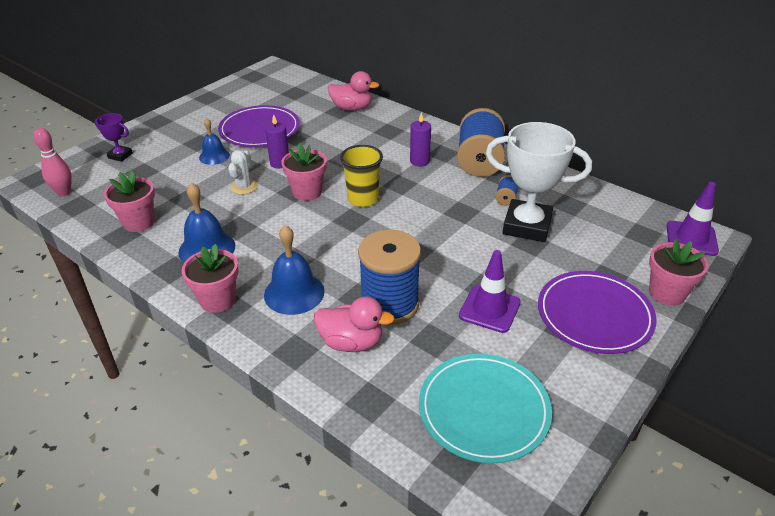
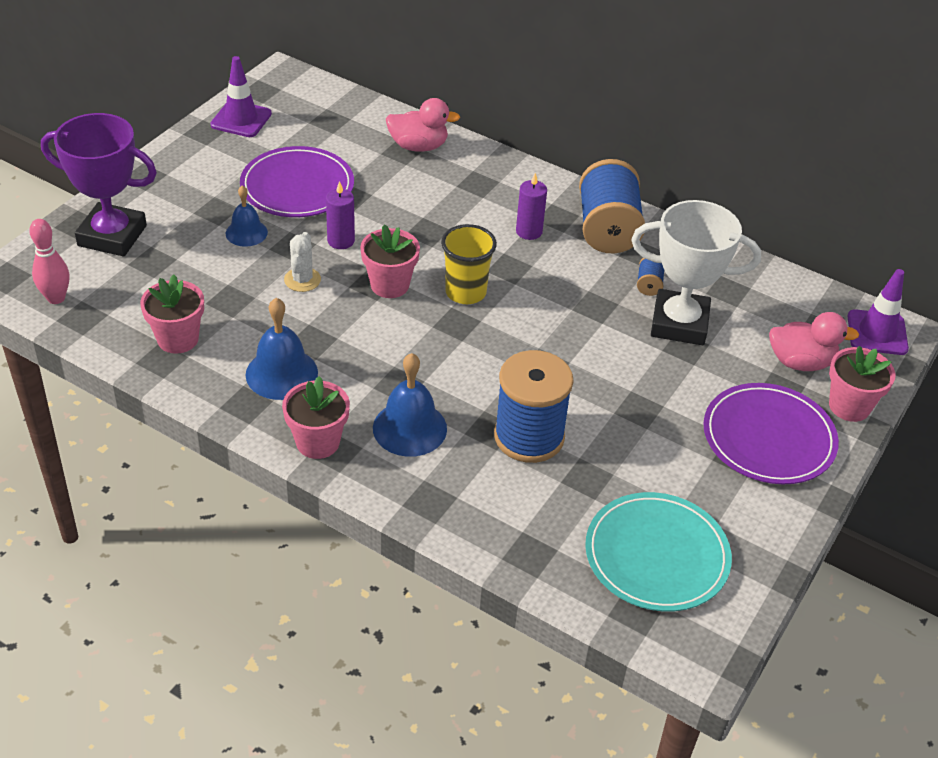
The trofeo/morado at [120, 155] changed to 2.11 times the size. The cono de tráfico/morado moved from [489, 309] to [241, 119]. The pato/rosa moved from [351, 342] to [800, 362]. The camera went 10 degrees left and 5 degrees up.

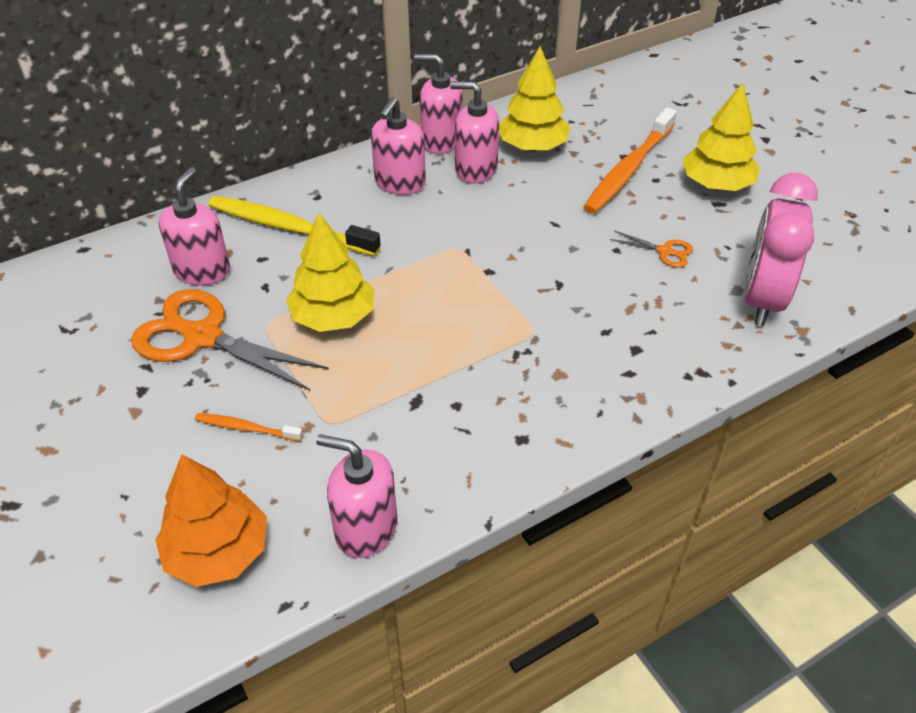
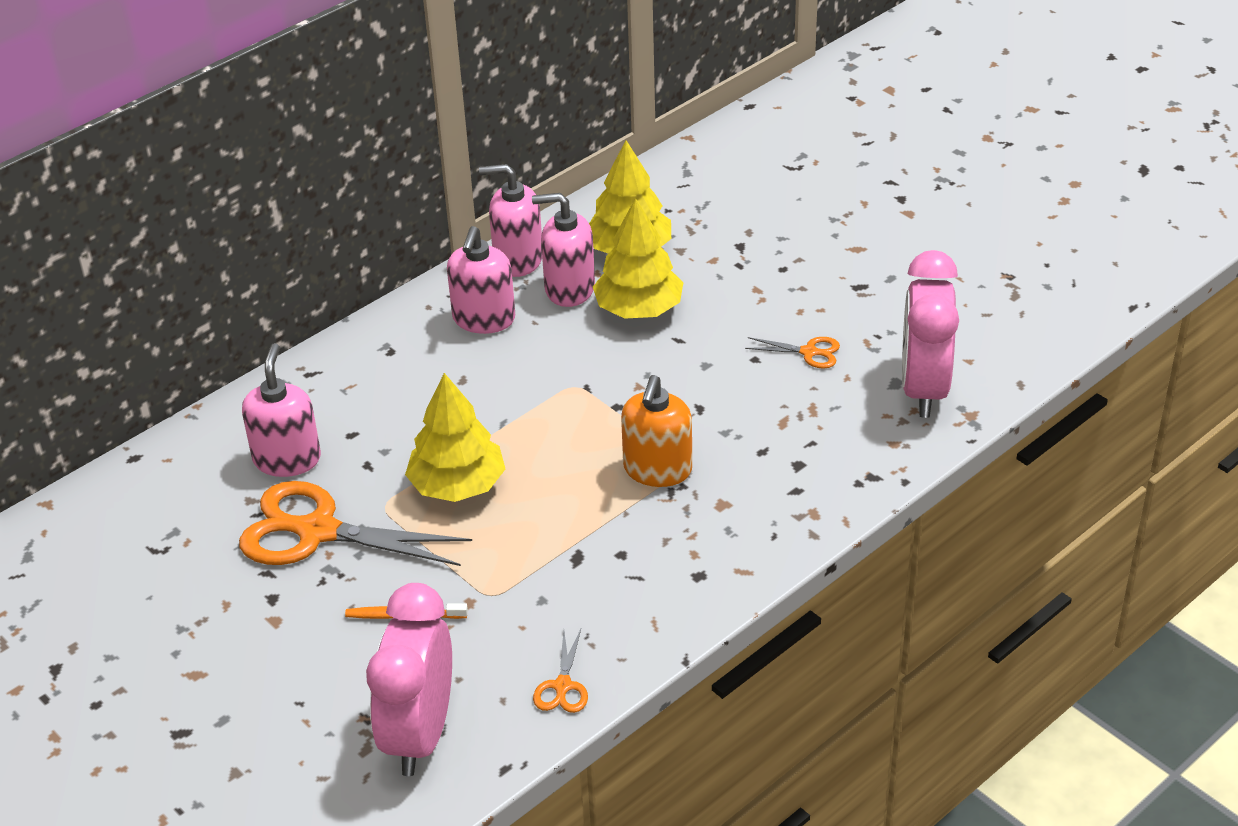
The árbol/amarillo moved from [716, 184] to [639, 309]. The cepillo de dientes/naranja at [628, 169] disappeared. The cepillo de dientes/amarillo at [289, 227] disappeared. The dispensador de jabón/rosa at [365, 528] was replaced by the tijeras/naranja at [562, 686]. The árbol/naranja at [218, 551] was replaced by the despertador/rosa at [419, 734]. The dispensador de jabón/naranja at [657, 469] appeared. The camera went 10 degrees left and 5 degrees down.

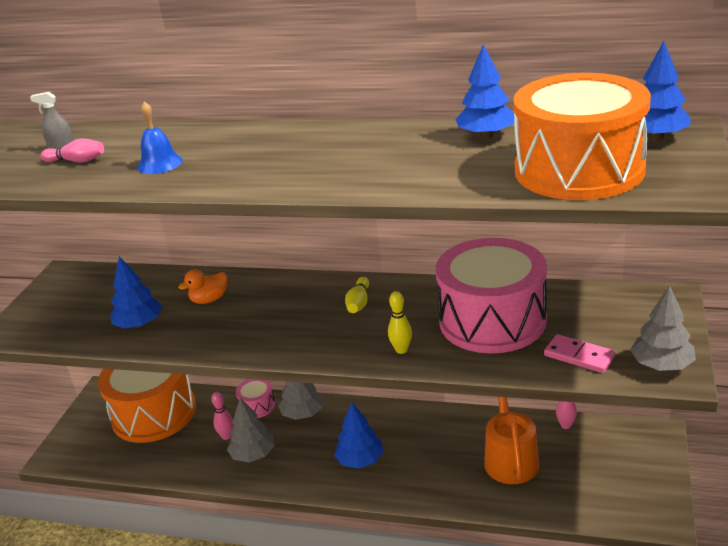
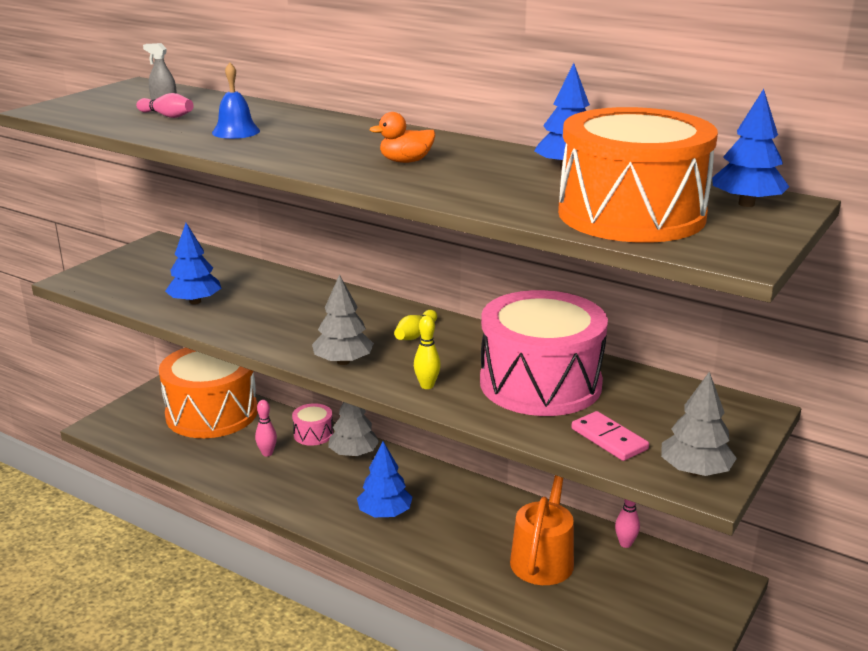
The pato/naranja moved from [209, 299] to [405, 161]. The árbol/gris moved from [253, 454] to [343, 361]. The camera went 15 degrees right and 5 degrees down.

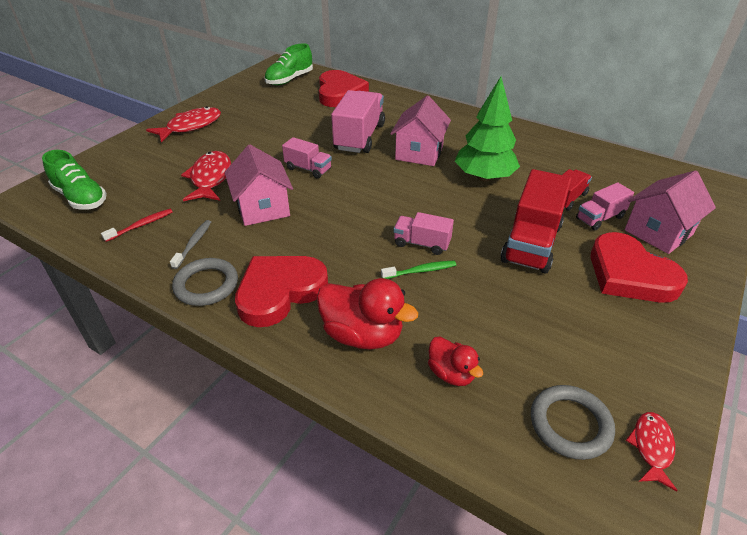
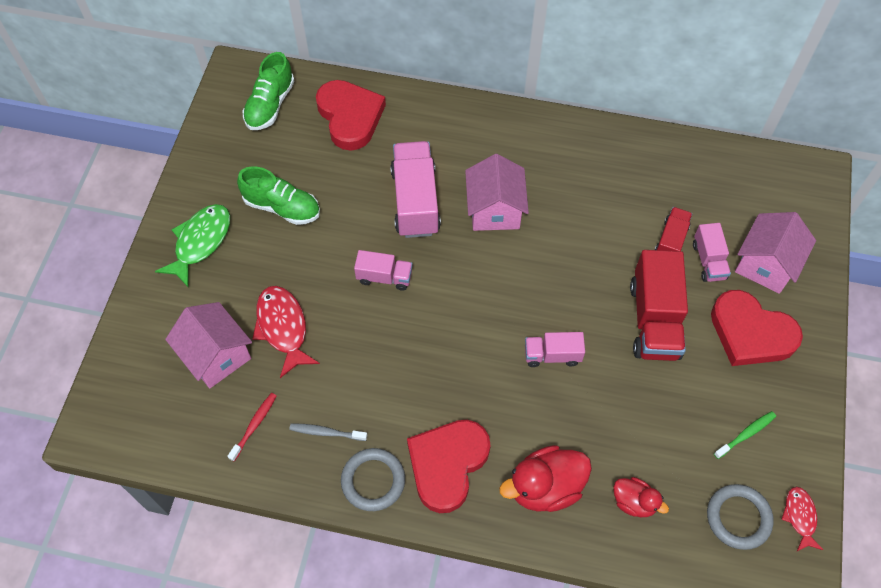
The árbol/verde at [484, 177] disappeared. The pez/rojo at [191, 126] became the pez/verde at [200, 242]. The casa/rosa moved from [263, 208] to [216, 356]. The zapato/verde moved from [81, 198] to [282, 207]. The camión/rosa at [600, 218] turned 45 degrees counterclockwise. The cepillo de dientes/gris at [193, 244] turned 75 degrees counterclockwise. The cepillo de dientes/verde moved from [420, 271] to [745, 434]. The pato/rojo at [362, 334] turned 150 degrees clockwise. The camera went 20 degrees left and 20 degrees up.

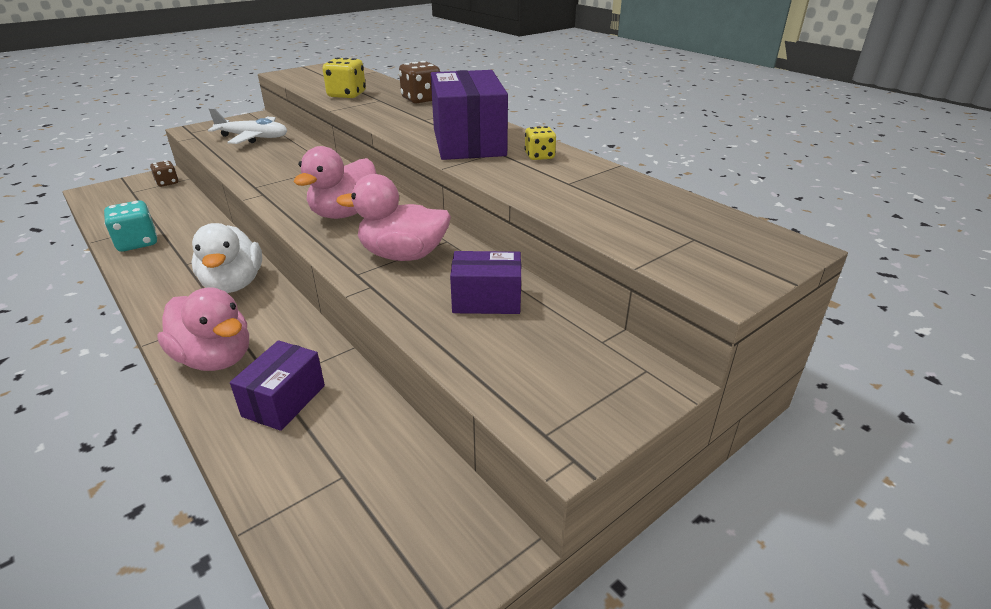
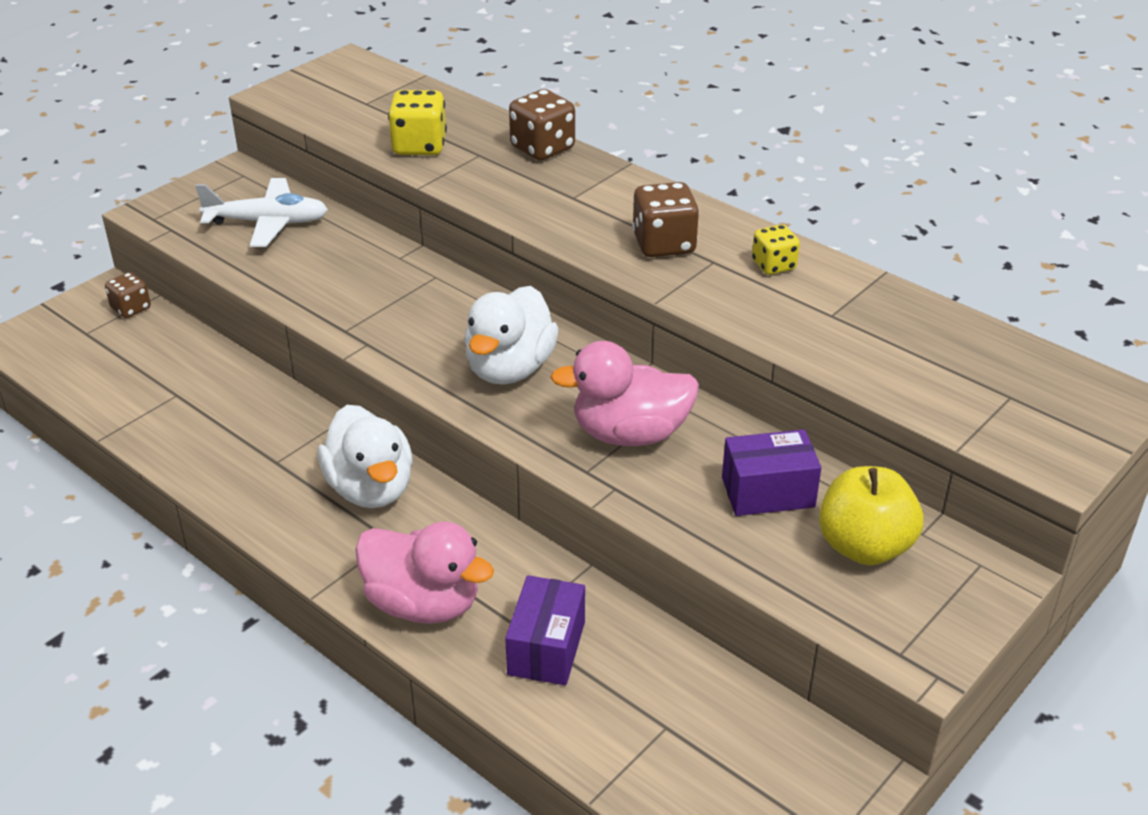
The caja/morado at [468, 142] was replaced by the dado/marrón at [663, 244]. The pato/rosa at [345, 213] became the pato/blanco at [510, 368]. The dado/turquesa at [137, 243] disappeared. The manzana/amarillo at [864, 547] appeared. The camera went 10 degrees left and 5 degrees up.

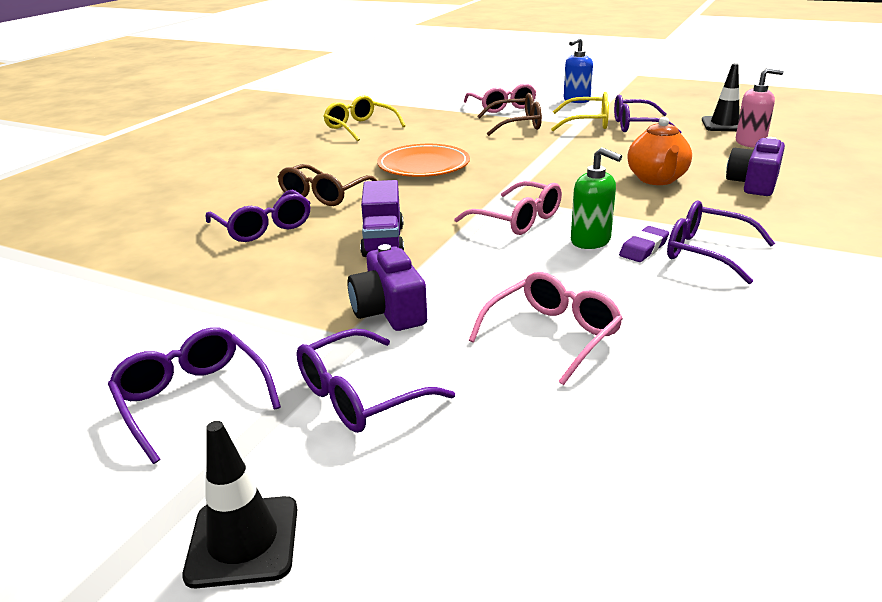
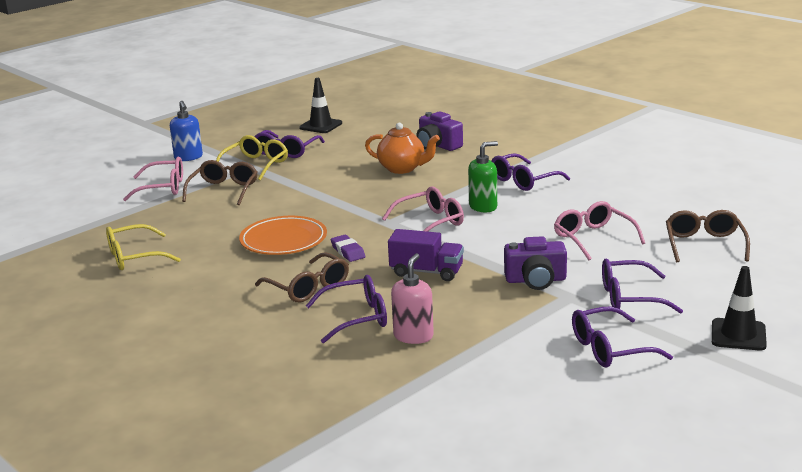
The dispensador de jabón/rosa moved from [750, 142] to [413, 336]. The goma de borrar/morado moved from [643, 249] to [348, 251]. The gafas/morado at [360, 396] turned 105 degrees clockwise. The gafas/marrón at [704, 244] appeared. The camera went 70 degrees left and 5 degrees down.

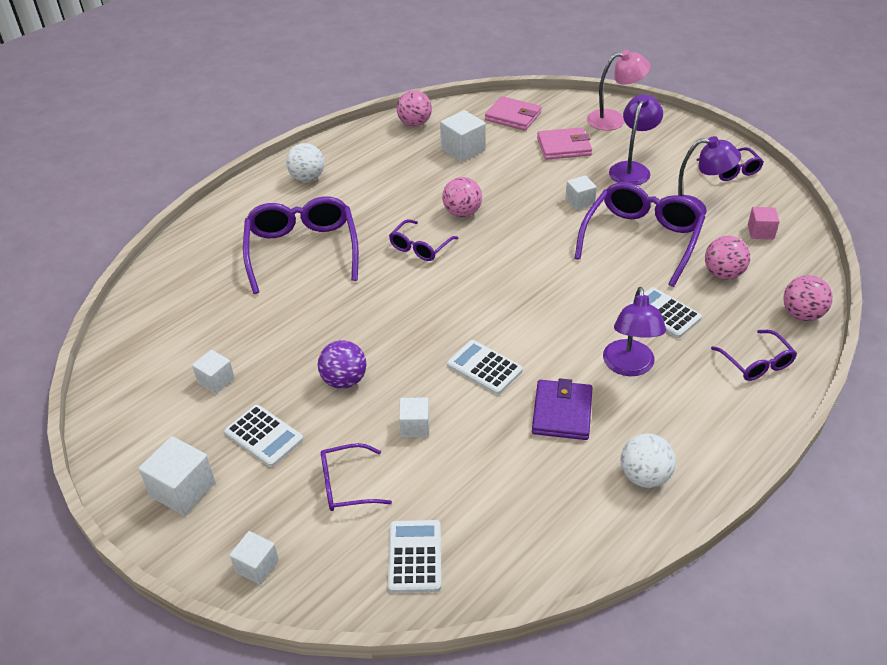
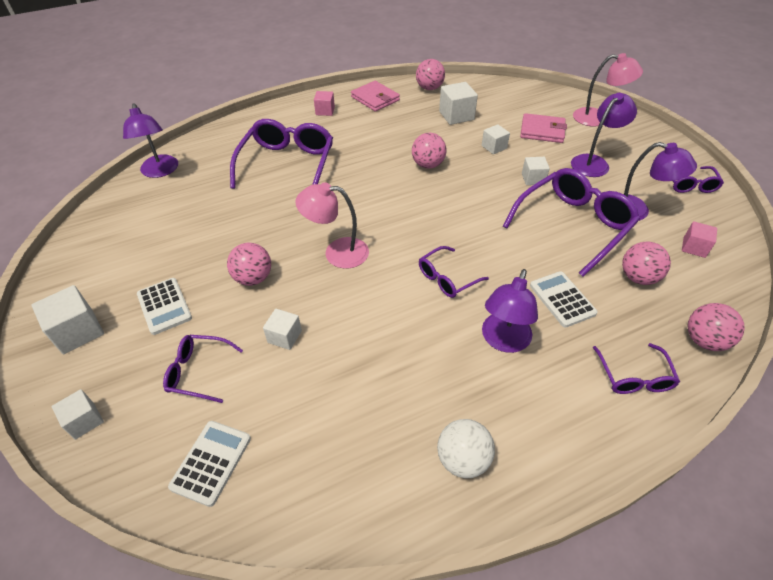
The cartera/rosa moved from [513, 116] to [375, 98]. The pelota/blanco at [307, 178] was replaced by the cubo/rosa at [325, 111]. The gafas/morado moved from [420, 247] to [447, 278]. The pelota/morado at [344, 380] became the pelota/rosa at [253, 278]. The calculadora/blanco at [484, 368] disappeared. The cubo/blanco moved from [216, 380] to [494, 147]. The cartera/morado at [562, 412] disappeared. The lámpara/morado at [160, 171] appeared. The lámpara/rosa at [337, 252] appeared. The camera went 20 degrees right and 5 degrees up.

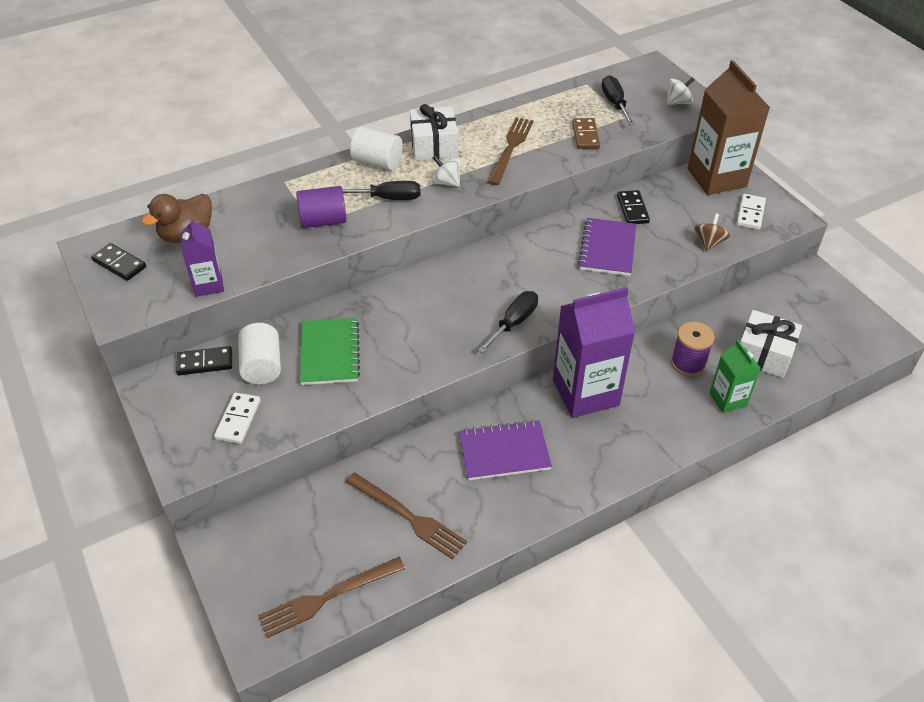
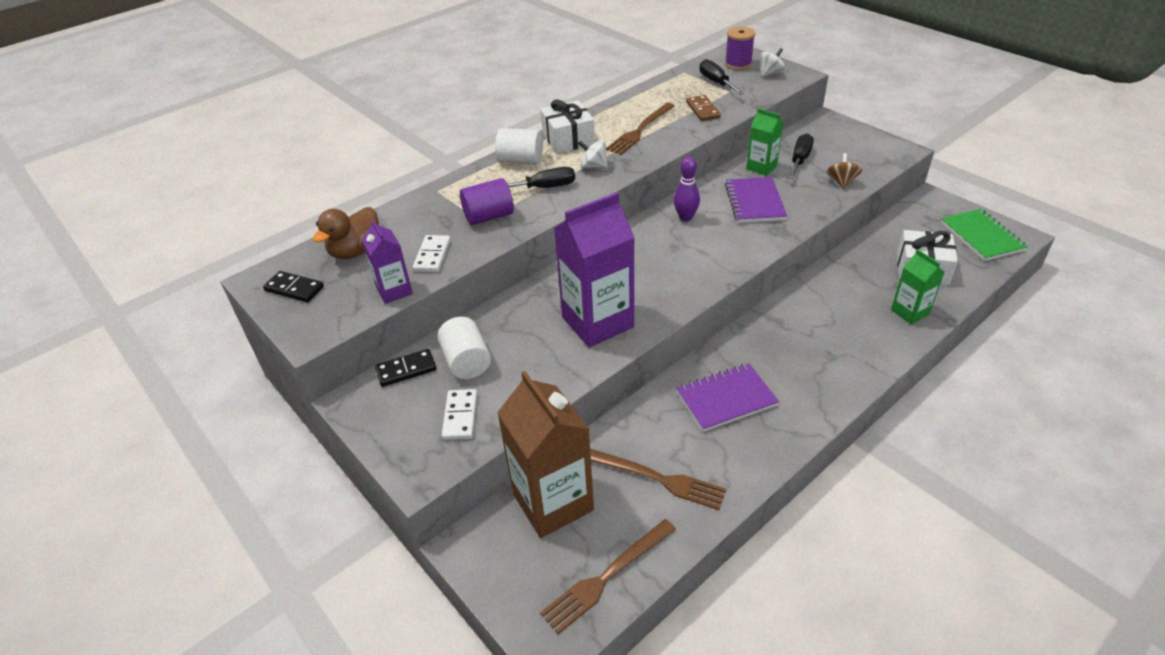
The cartón de leche/marrón moved from [716, 178] to [553, 502]. The tenedor/marrón at [511, 148] turned 150 degrees counterclockwise. The ficha de dominó/negro at [632, 209] was replaced by the cartón de leche/verde at [761, 167]. The ficha de dominó/blanco moved from [750, 213] to [432, 256]. The cartón de leche/morado moved from [585, 393] to [597, 322]. The destornillador/negro moved from [514, 323] to [800, 160]. The cuaderno/verde moved from [330, 353] to [981, 236]. The carrete/morado moved from [688, 363] to [738, 64]. The bolo/morado at [685, 217] appeared. The camera went 10 degrees left and 5 degrees down.

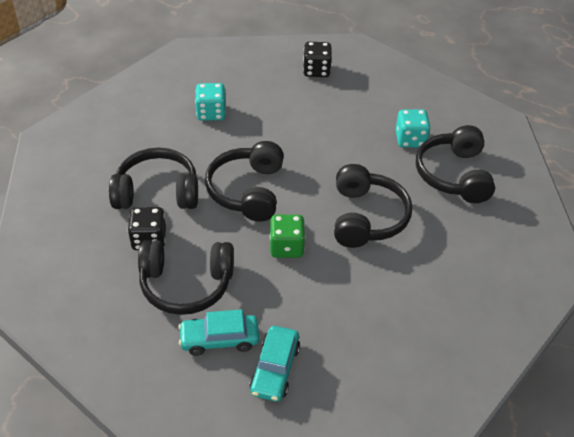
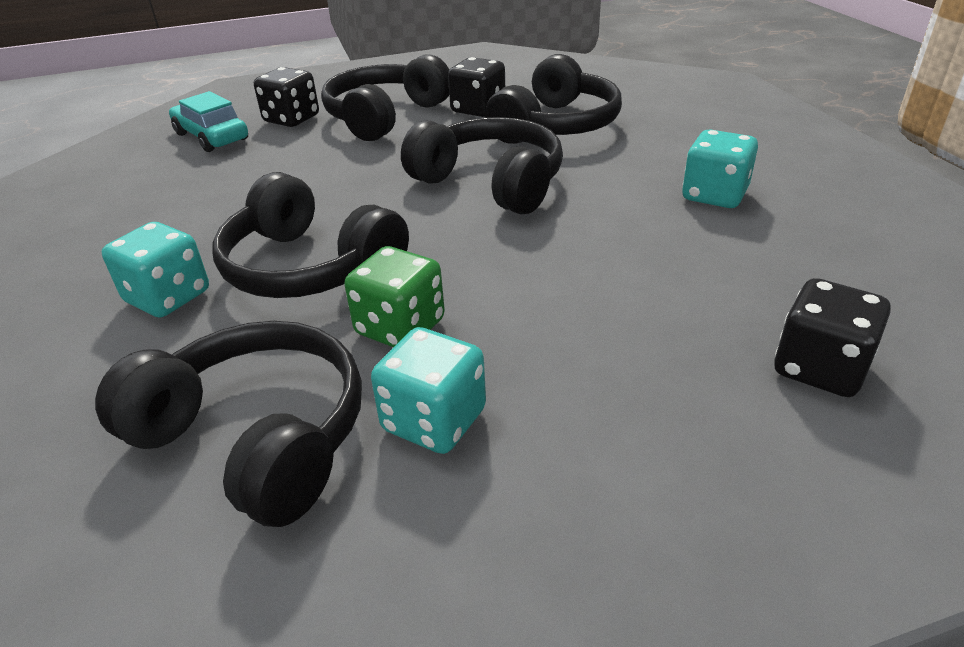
The dado/verde moved from [286, 247] to [400, 327]. The coche/turquesa at [219, 339] was replaced by the dado/negro at [291, 119]. The dado/turquesa at [168, 297] appeared. The camera went 125 degrees right and 10 degrees down.

